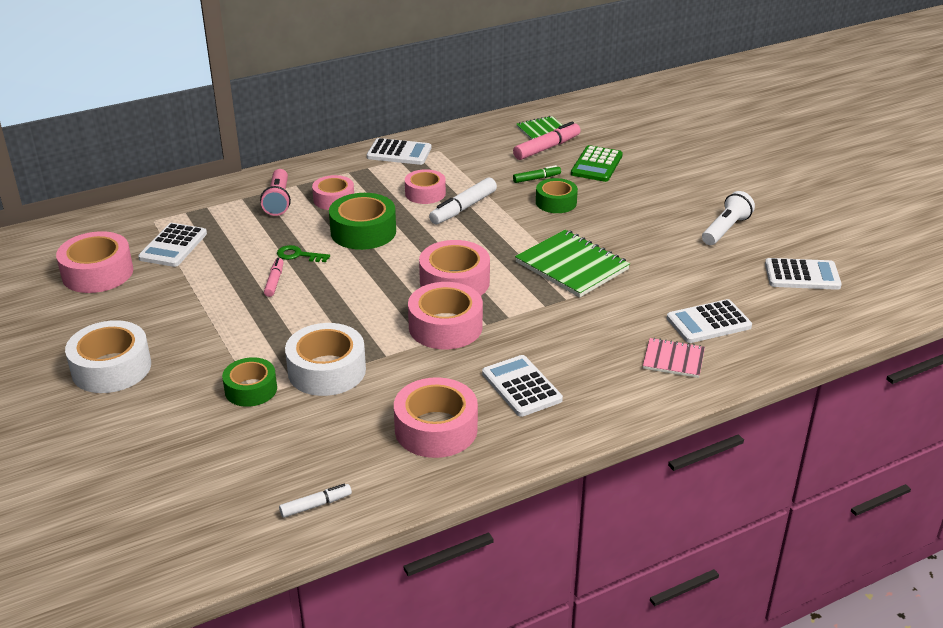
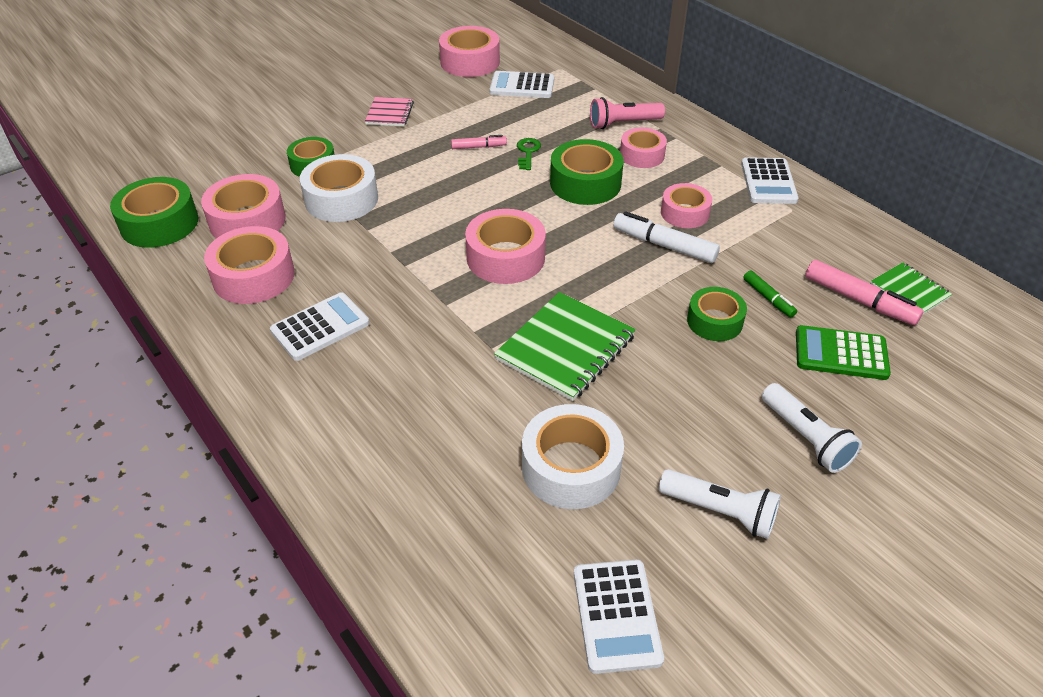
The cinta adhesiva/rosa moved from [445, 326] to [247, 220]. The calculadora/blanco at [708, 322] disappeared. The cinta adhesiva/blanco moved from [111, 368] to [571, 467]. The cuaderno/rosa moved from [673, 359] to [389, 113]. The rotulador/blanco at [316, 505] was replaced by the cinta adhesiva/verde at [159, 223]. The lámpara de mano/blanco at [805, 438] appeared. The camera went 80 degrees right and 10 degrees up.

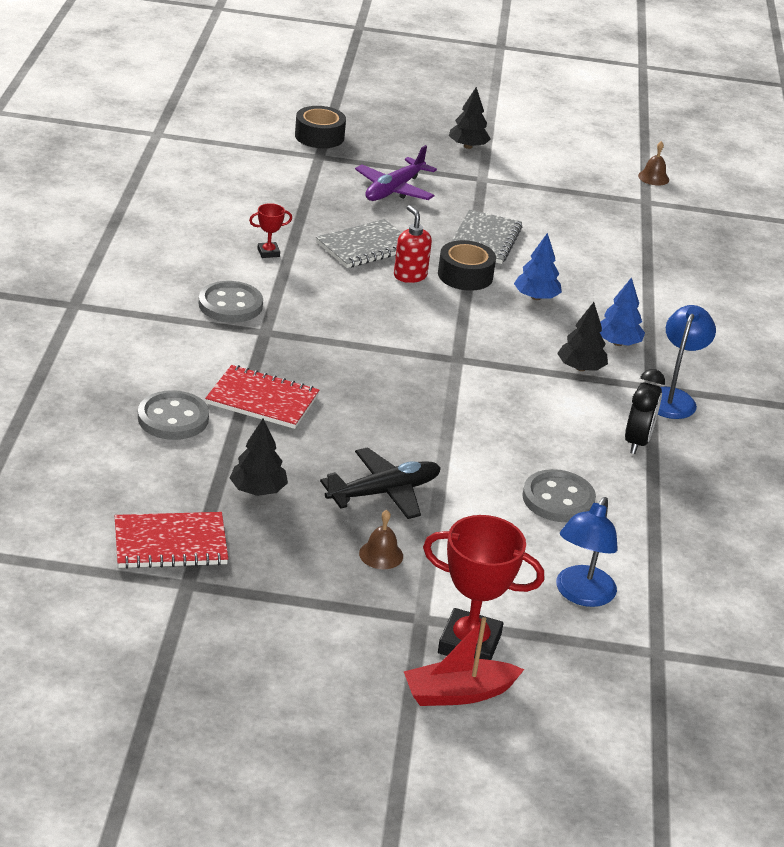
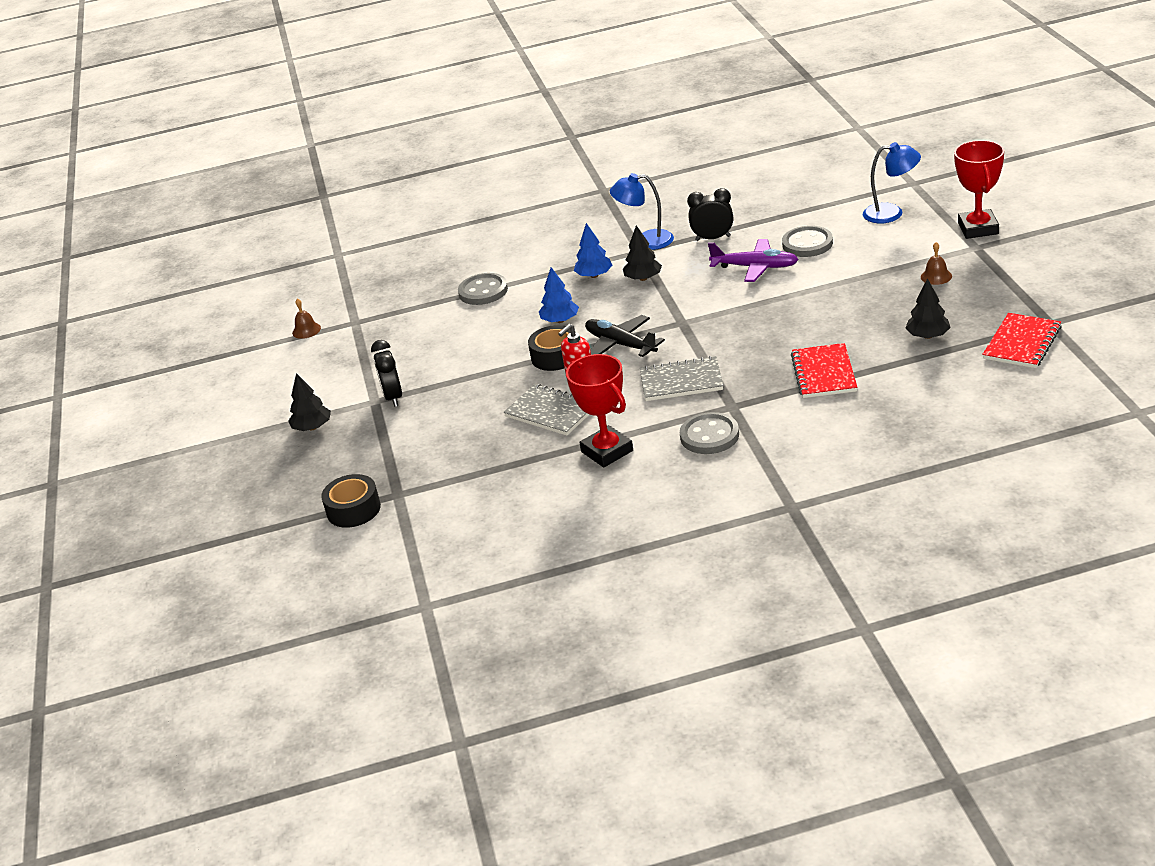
The avión/morado moved from [394, 189] to [755, 267]. The trofeo/rojo at [268, 252] changed to 2.10 times the size. The cuaderno/gris moved from [485, 239] to [681, 381]. The botón/gris moved from [173, 418] to [483, 291]. The avión/negro moved from [383, 492] to [621, 344]. The cuaderno/rojo at [170, 543] turned 60 degrees clockwise. The barco/rojo at [458, 693] disappeared. The despertador/negro at [393, 397] appeared. The camera went 100 degrees left and 0 degrees up.

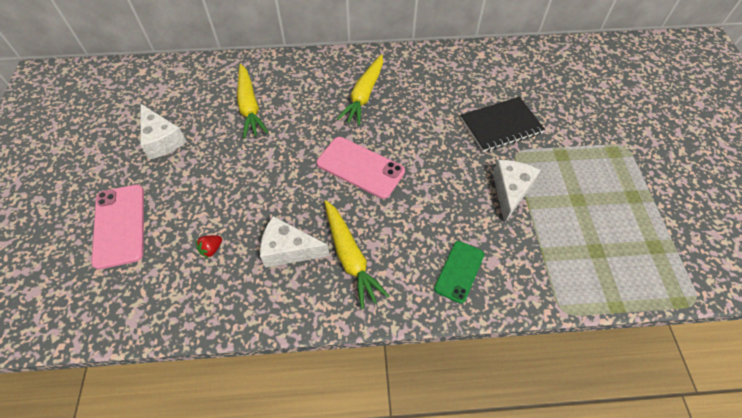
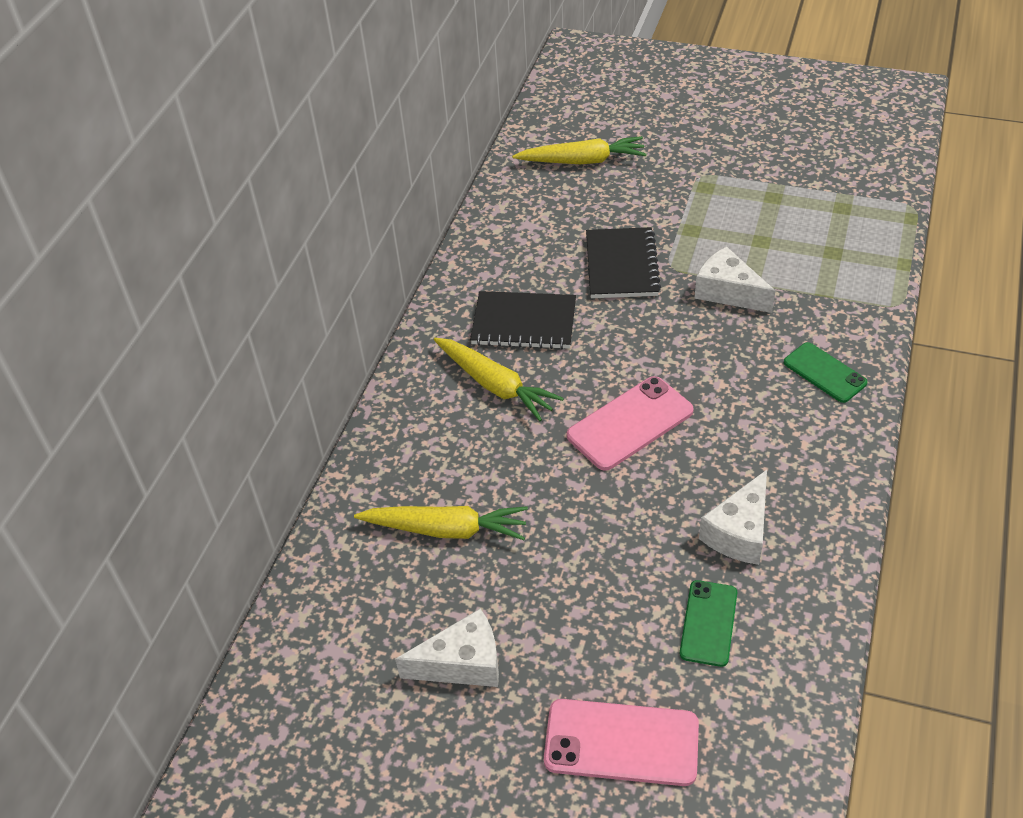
The zanahoria/amarillo moved from [350, 257] to [582, 161]. The fresa/rojo at [211, 249] was replaced by the móvil/verde at [708, 623]. The cuaderno/negro at [524, 323] appeared. The camera went 65 degrees left and 10 degrees down.

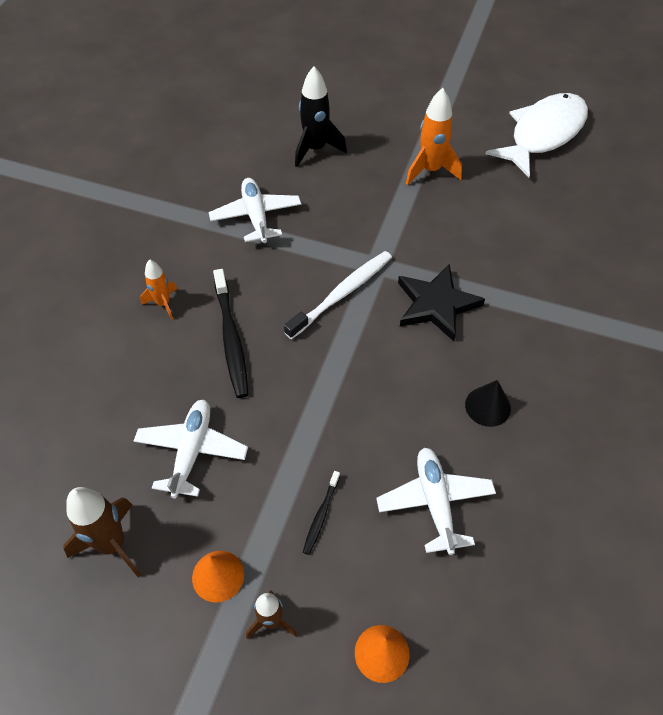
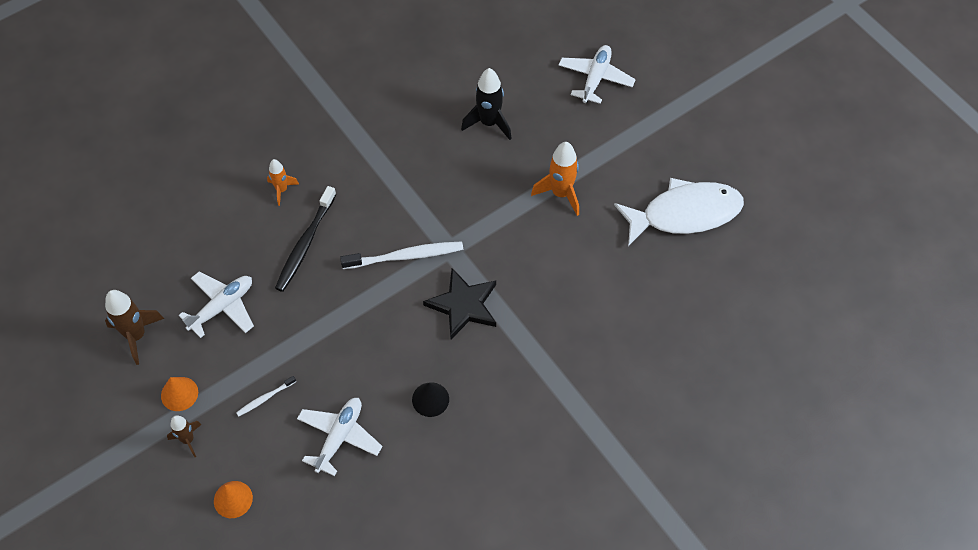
The avión/blanco moved from [256, 216] to [595, 78]. The cepillo de dientes/negro at [321, 516] became the cepillo de dientes/blanco at [265, 398]. The camera went 35 degrees right and 5 degrees up.

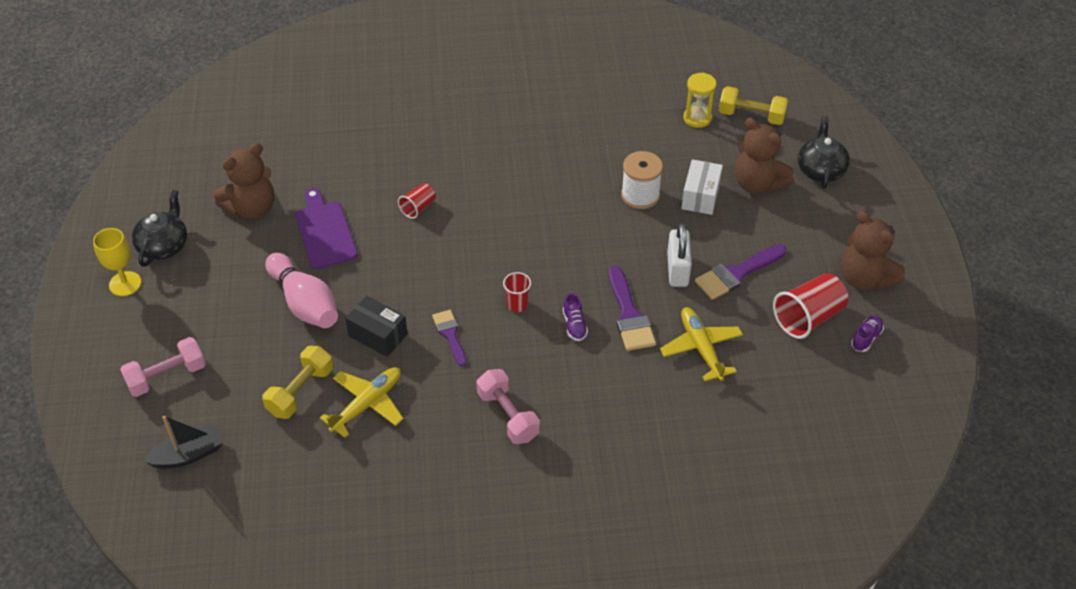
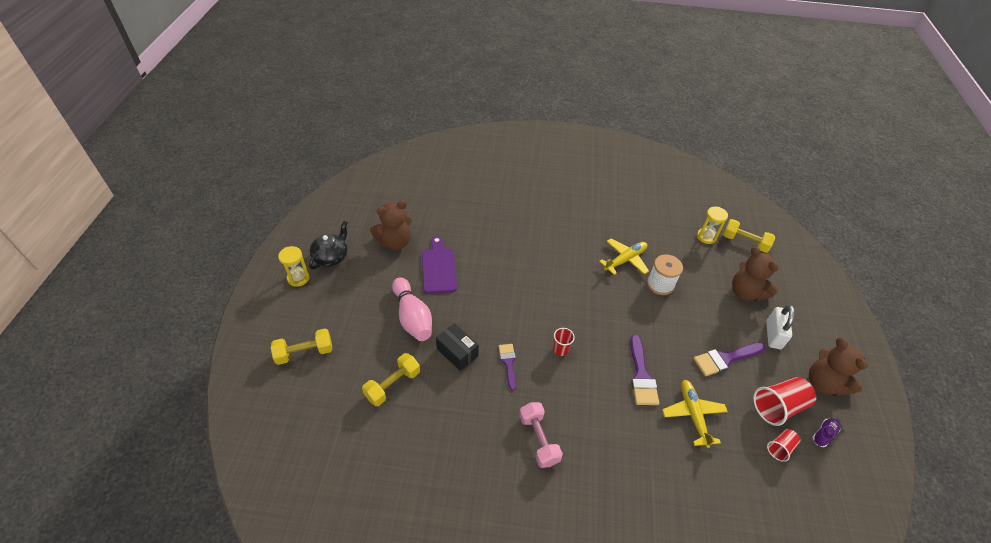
The tetera/negro at [820, 170] disappeared. The caja/blanco at [700, 196] disappeared. The vaso/rojo moved from [418, 207] to [780, 448]. The candado/blanco moved from [677, 269] to [773, 335]. The copa/amarillo at [125, 284] was replaced by the reloj de arena/amarillo at [298, 278]. The zapato/morado at [574, 325] disappeared. The mancuerna/rosa at [167, 376] became the mancuerna/amarillo at [304, 352]. The avión/amarillo moved from [367, 405] to [625, 260]. The barco/negro at [188, 454] disappeared. The camera went 10 degrees right and 0 degrees up.

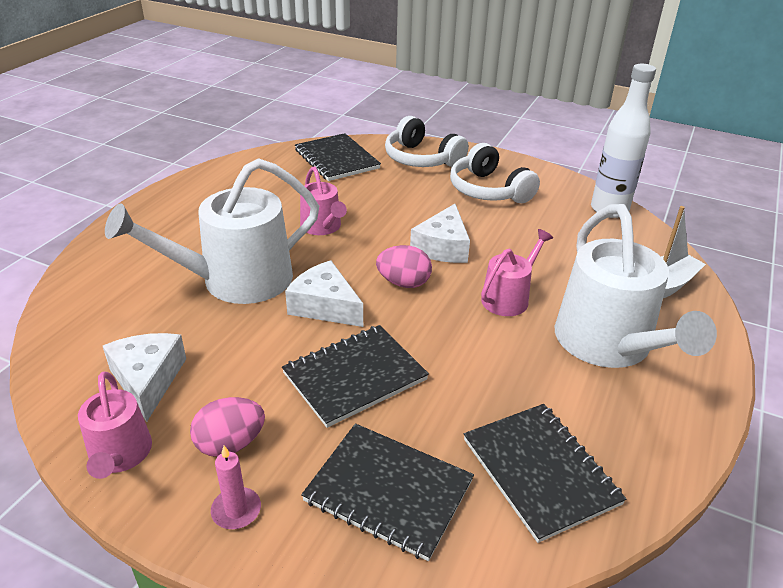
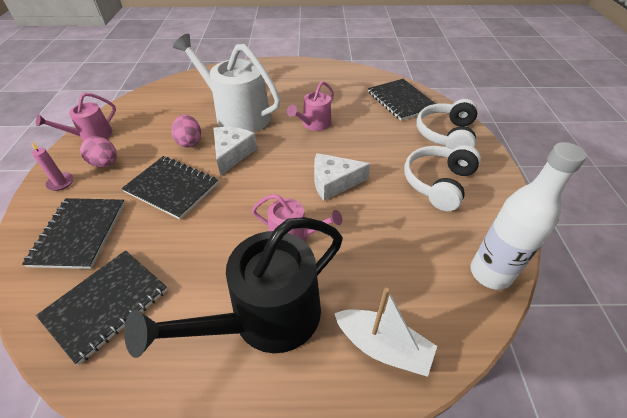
The cuaderno/negro at [336, 159] turned 60 degrees counterclockwise. The regadera/blanco at [608, 344] became the regadera/negro at [266, 317]. The huevo/rosa moved from [403, 283] to [189, 142]. The queso/blanco at [148, 380] disappeared. The camera went 65 degrees right and 10 degrees up.

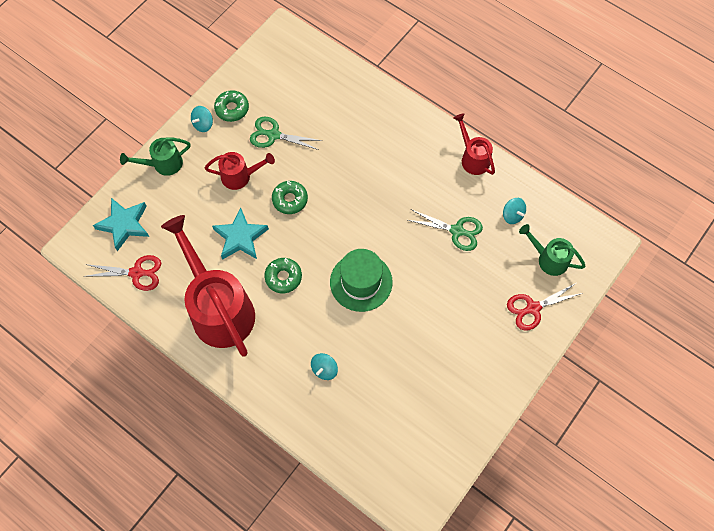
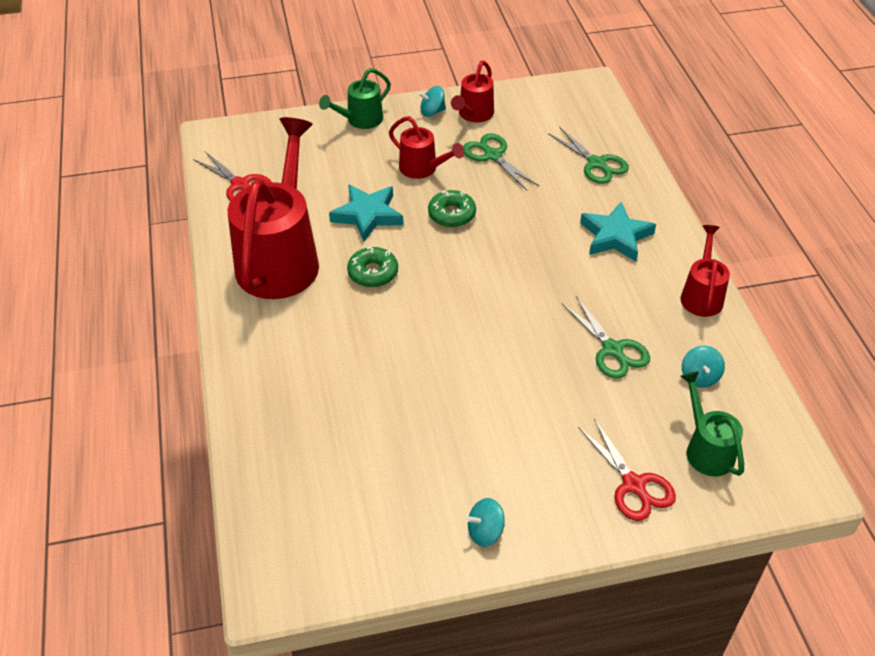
The rosquilla/verde at [232, 109] was replaced by the regadera/rojo at [473, 115]. The regadera/verde at [163, 164] turned 60 degrees counterclockwise. The estrella/turquesa moved from [124, 225] to [615, 236]. The sombrero/verde at [361, 282] disappeared. The tijeras/rojo at [532, 308] turned 135 degrees counterclockwise. The peonza/turquesa moved from [324, 369] to [485, 532]. The tijeras/verde at [596, 164] appeared. The camera went 40 degrees right and 20 degrees down.

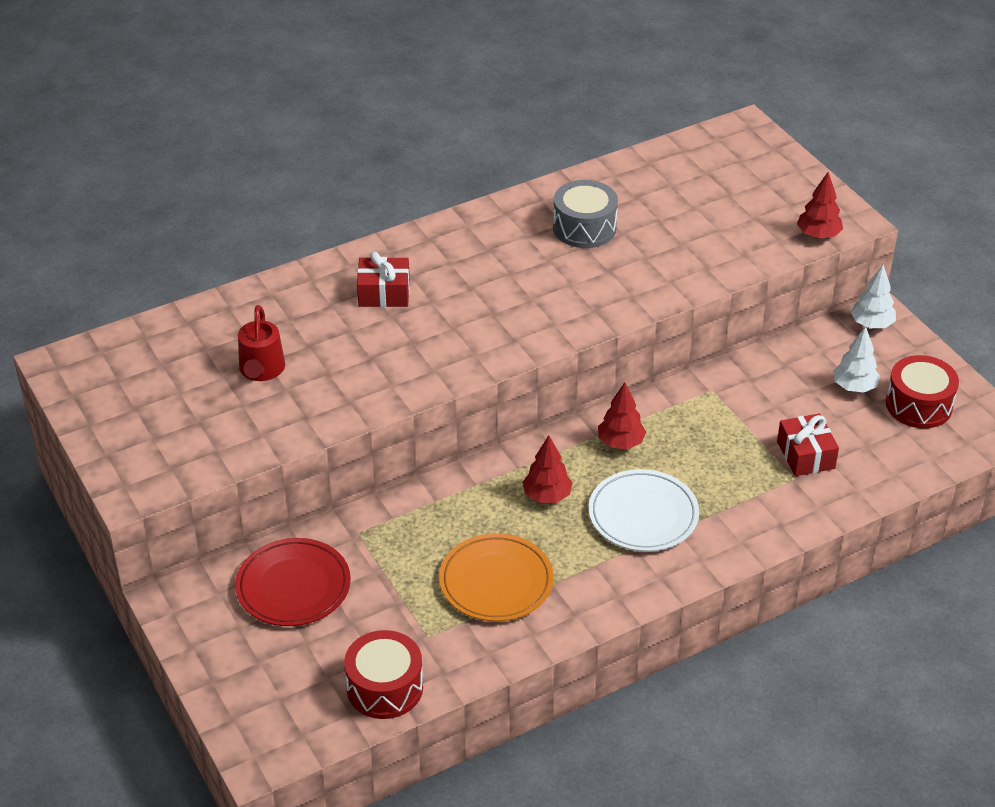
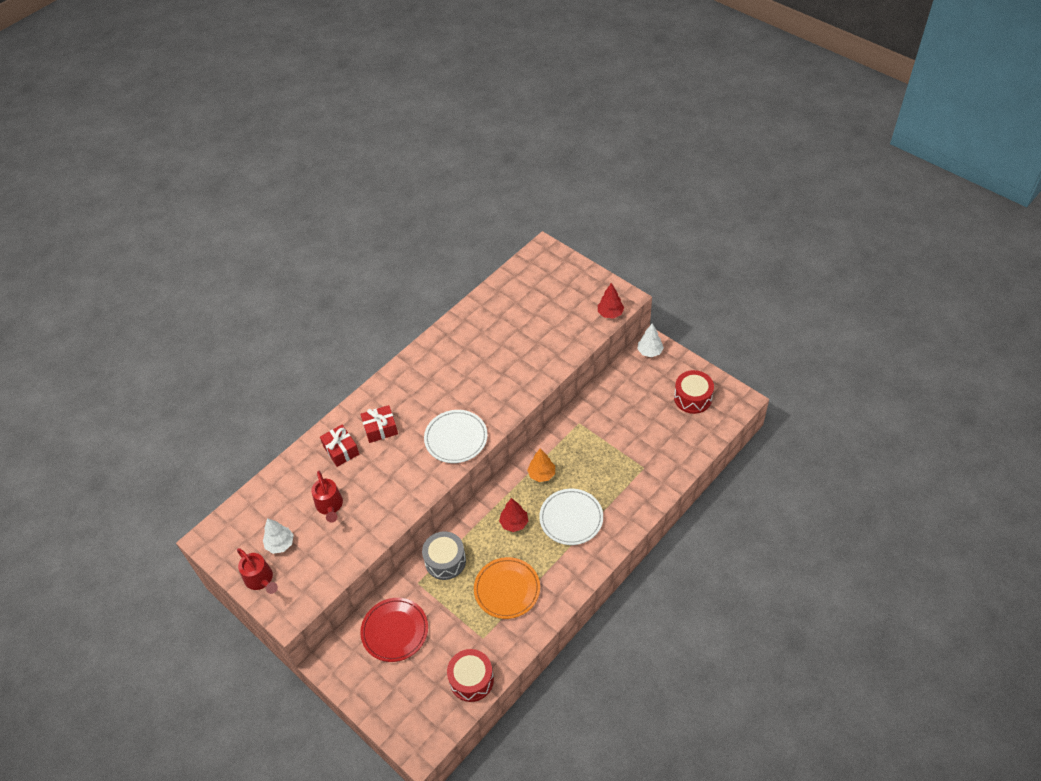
The tambor/gris moved from [584, 228] to [445, 561]. The árbol/blanco moved from [854, 387] to [280, 544]. The árbol/rojo at [620, 443] became the árbol/naranja at [542, 474]. The regalo/rojo moved from [805, 455] to [341, 450]. The plato/blanco at [456, 438] appeared. The regadera/rojo at [261, 580] appeared. The camera went 15 degrees left and 10 degrees up.

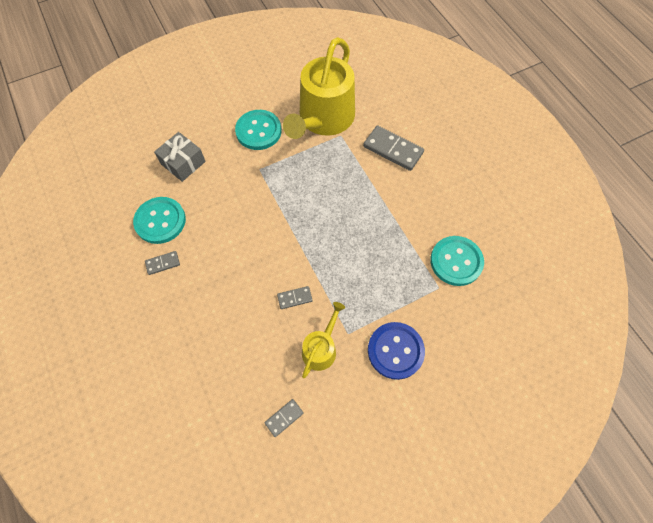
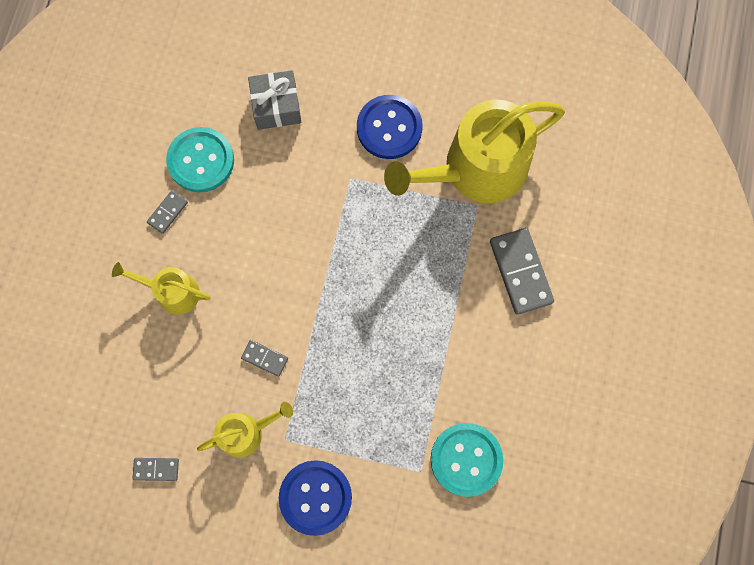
The botón/turquesa at [258, 131] became the botón/azul at [389, 128]. The ficha de dominó/gris at [163, 263] turned 75 degrees counterclockwise. The regadera/amarillo at [172, 292] appeared. The camera went 40 degrees right and 10 degrees up.

